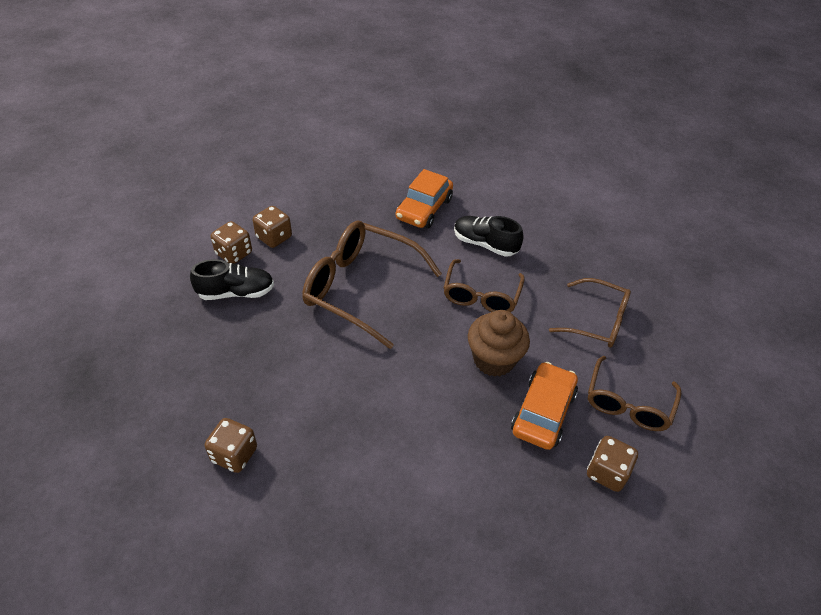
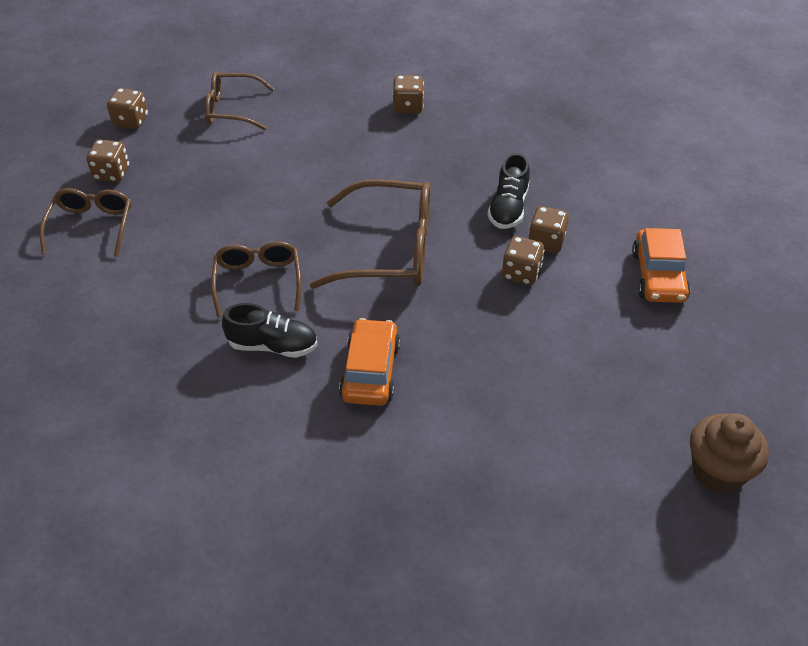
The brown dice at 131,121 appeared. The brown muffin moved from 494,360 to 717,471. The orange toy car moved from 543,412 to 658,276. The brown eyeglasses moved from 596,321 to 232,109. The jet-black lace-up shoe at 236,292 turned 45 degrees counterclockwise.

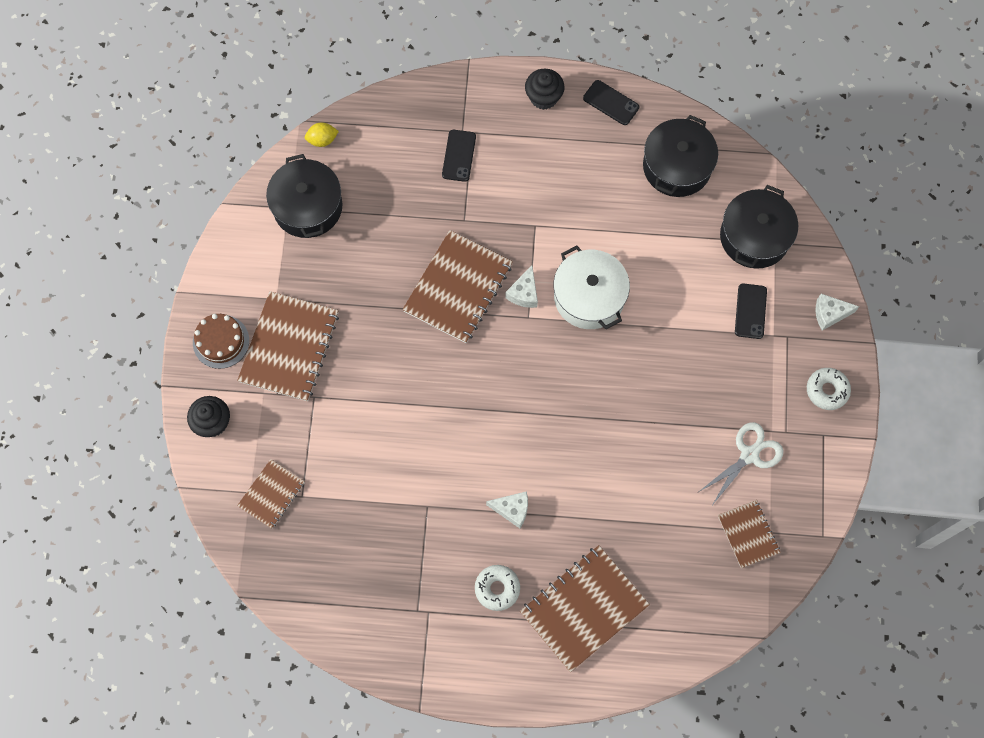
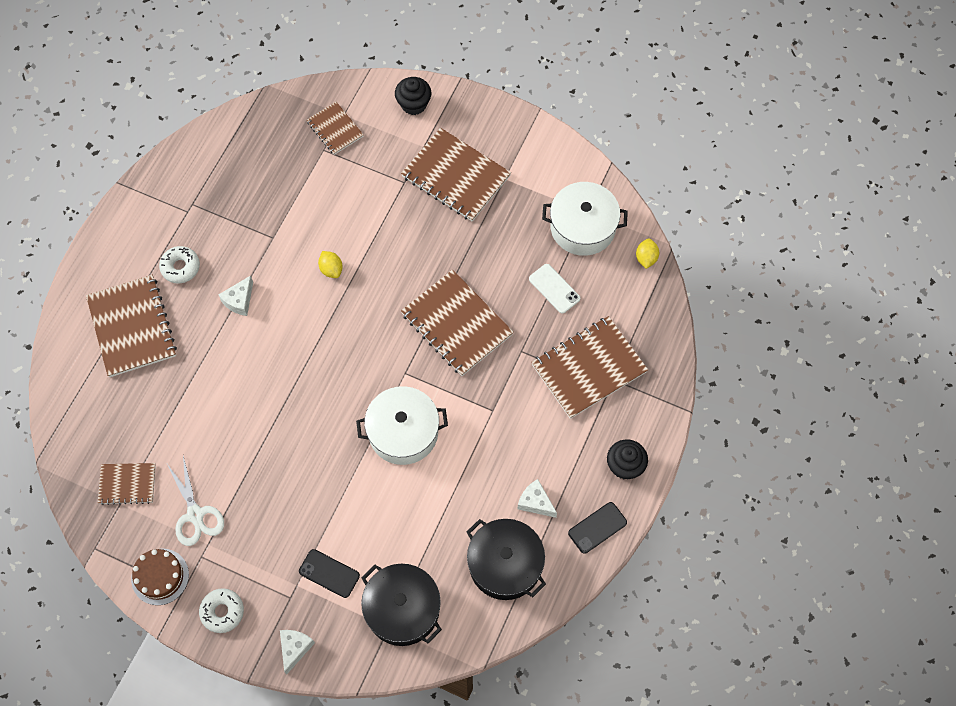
The golden lemon at 331,269 appeared. The white phone at 554,288 appeared. The brown gateau moved from 221,341 to 160,576. The white cheese moved from 524,293 to 535,502. The jet-black phone at 459,156 was replaced by the brown notepad at 589,368. The jet-black stockpot at 308,207 became the white stockpot at 583,227.

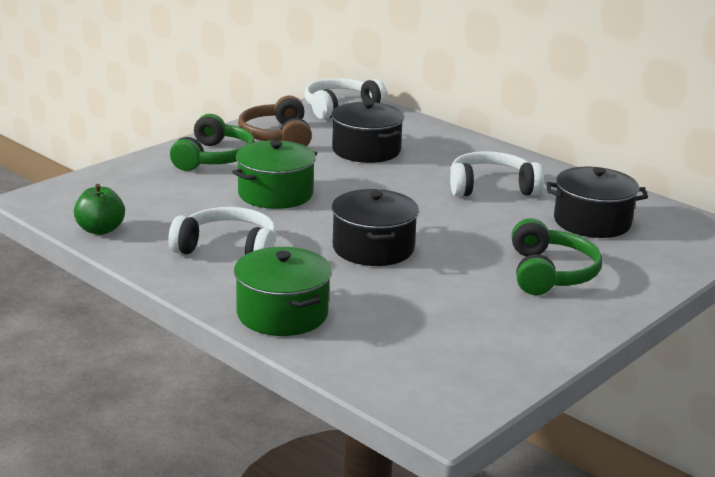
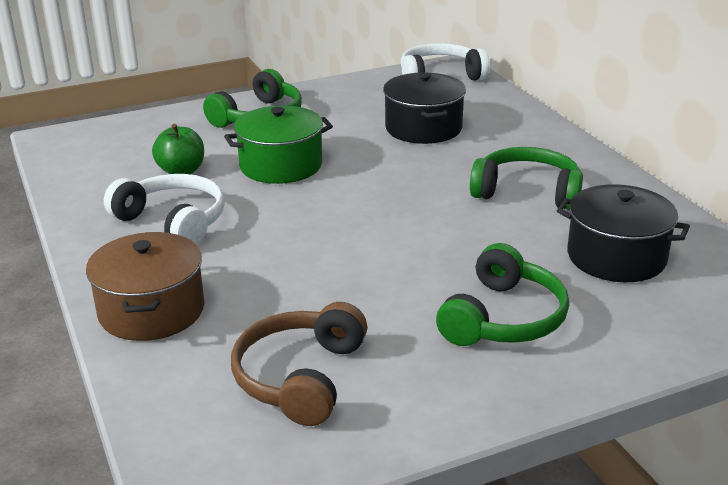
The jet-black stockpot at 373,248 disappeared. The leaf-green apple fruit moved from 100,230 to 181,171. The brown headphones moved from 276,136 to 300,377. The leaf-green stockpot at 282,314 became the brown stockpot at 151,311. The white headphones at 491,187 became the leaf-green headphones at 527,192.

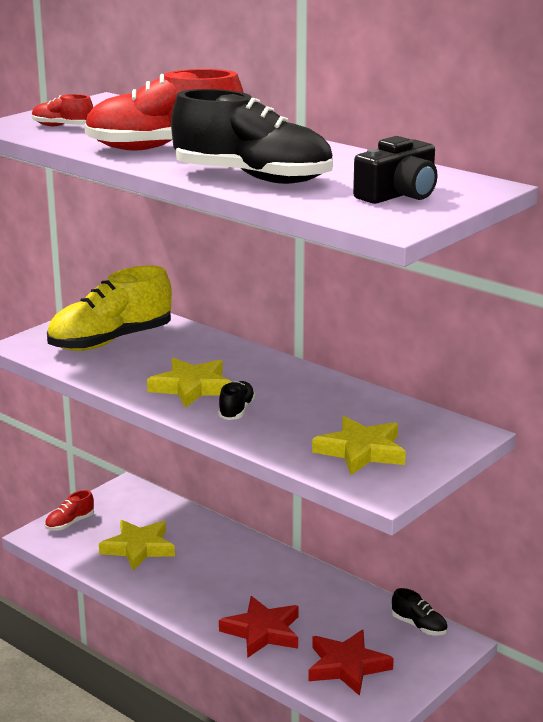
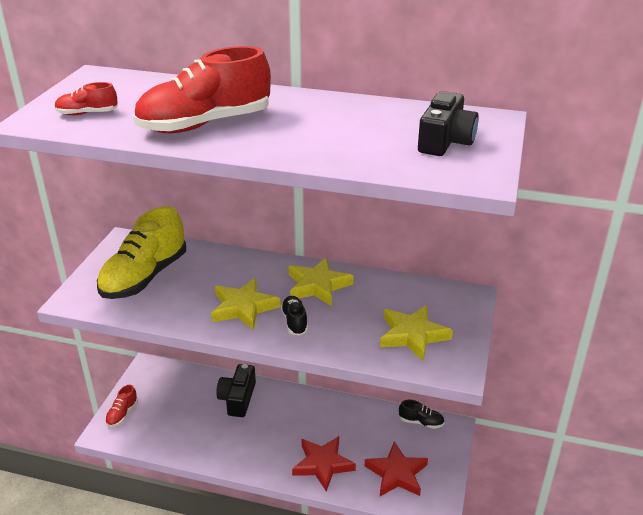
The jet-black lace-up shoe at 252,178 disappeared. The jet-black camera at 238,398 appeared. The golden star shape moved from 138,548 to 318,285.

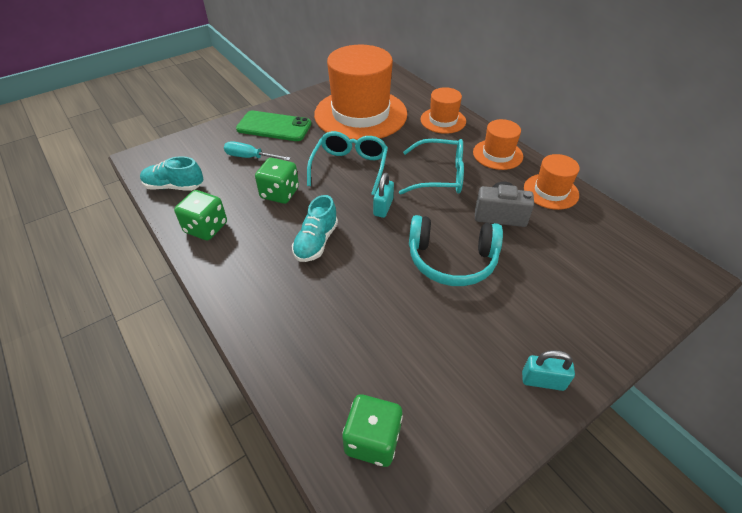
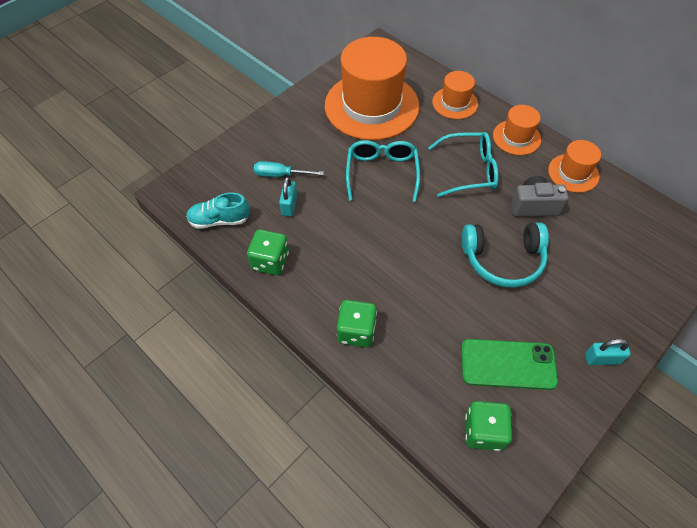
The aqua lace-up shoe at 316,242 disappeared. The leaf-green phone moved from 274,126 to 508,364. The leaf-green dice moved from 280,193 to 356,331. The aqua padlock moved from 383,207 to 289,205.

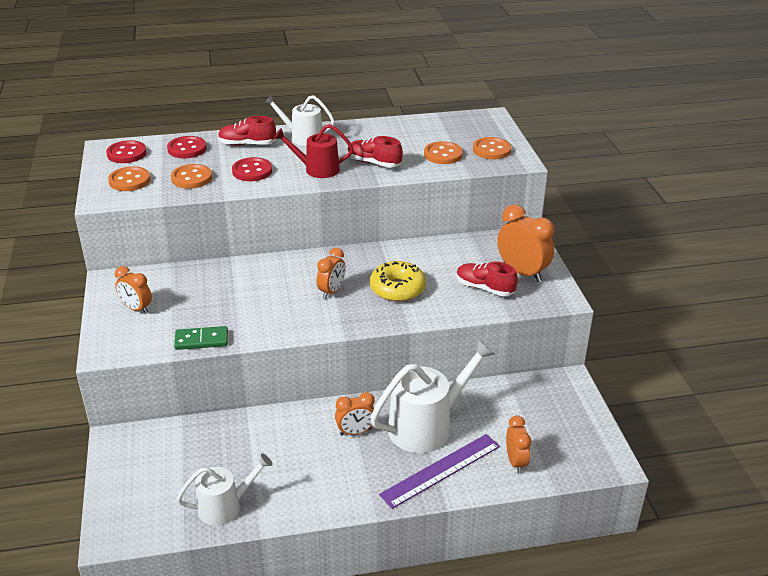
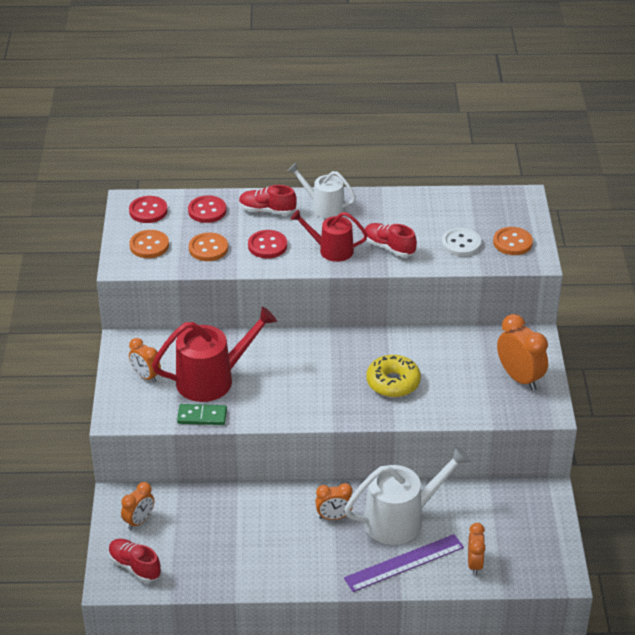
The white sprinkling can at 225,506 disappeared. The red sprinkling can at 212,379 appeared. The orange clock moved from 331,291 to 139,521. The red lace-up shoe moved from 484,288 to 135,566. The orange button at 443,154 became the white button at 461,243.

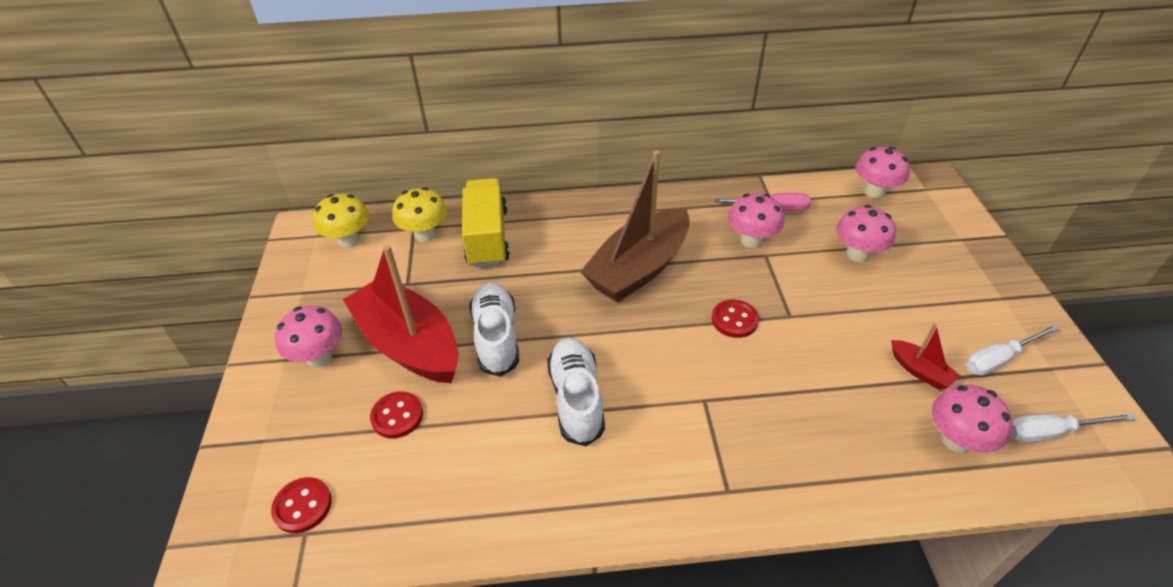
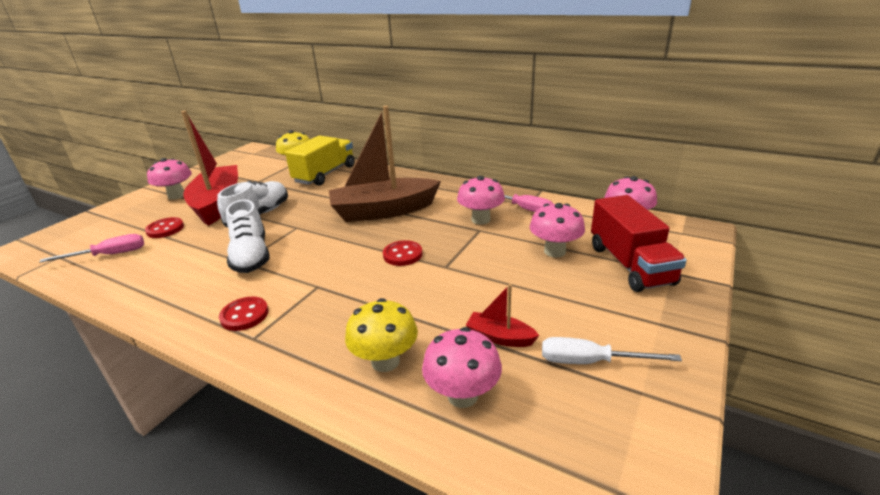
The white screwdriver at 1050,432 disappeared. The pink screwdriver at 109,255 appeared. The red lorry at 630,264 appeared. The red button moved from 302,506 to 244,315. The golden fungus moved from 349,240 to 385,361. The white lace-up shoe at 576,399 turned 135 degrees clockwise. The red toy boat at 920,371 turned 120 degrees clockwise.

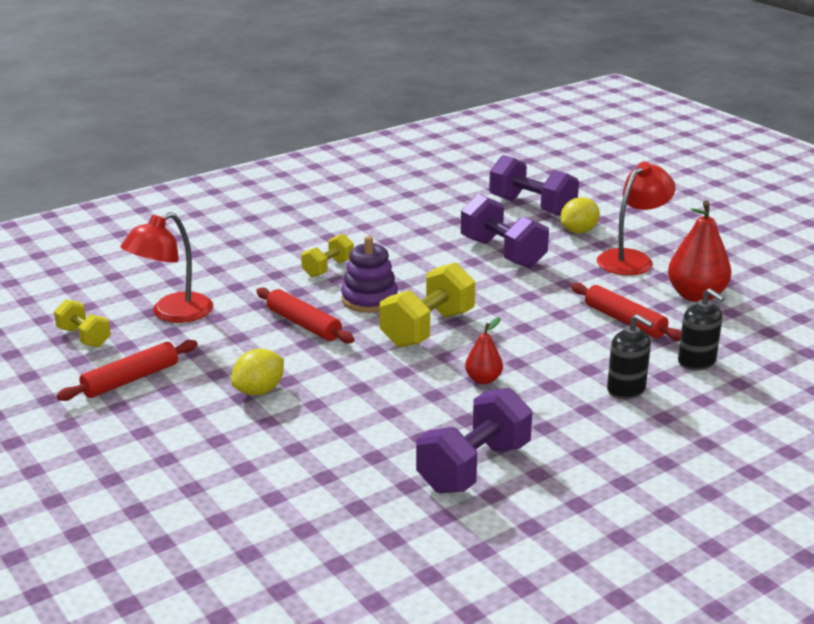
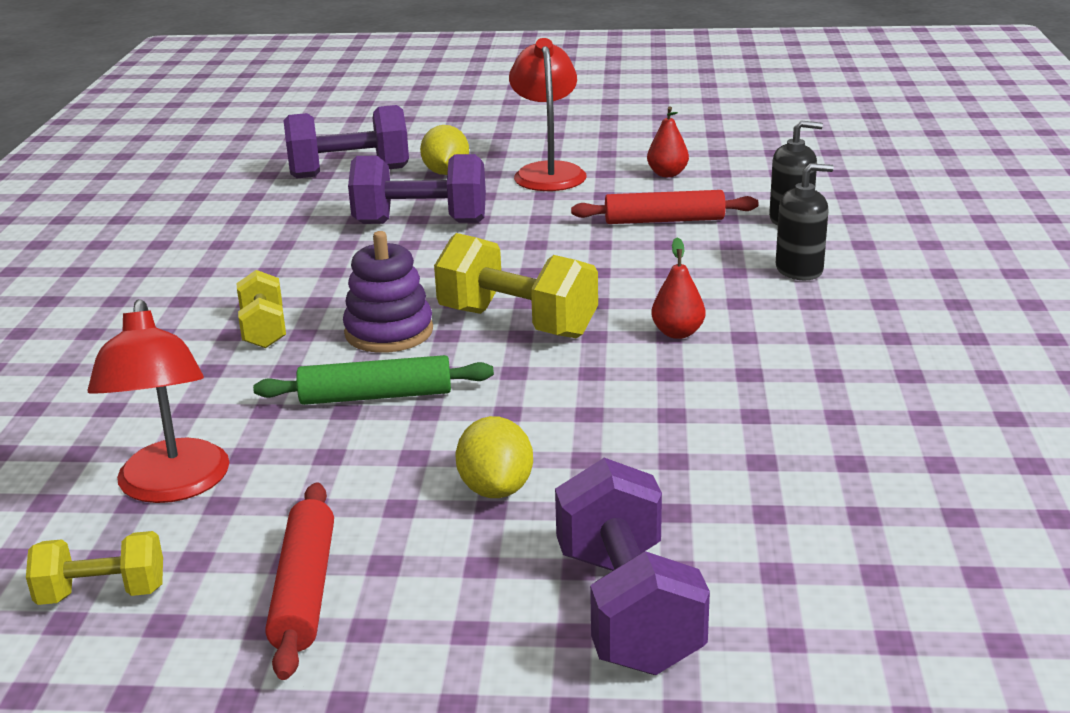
The violet hand weight moved from 473,467 to 627,609. The red dough roller at 303,324 became the leaf-green dough roller at 376,396. The golden hand weight at 427,329 turned 45 degrees counterclockwise. The red pear fruit at 696,296 changed to 0.54 times the size.

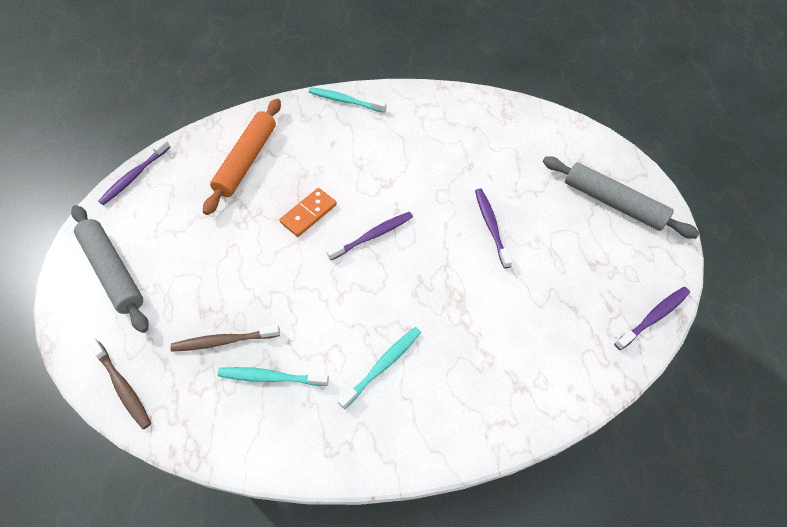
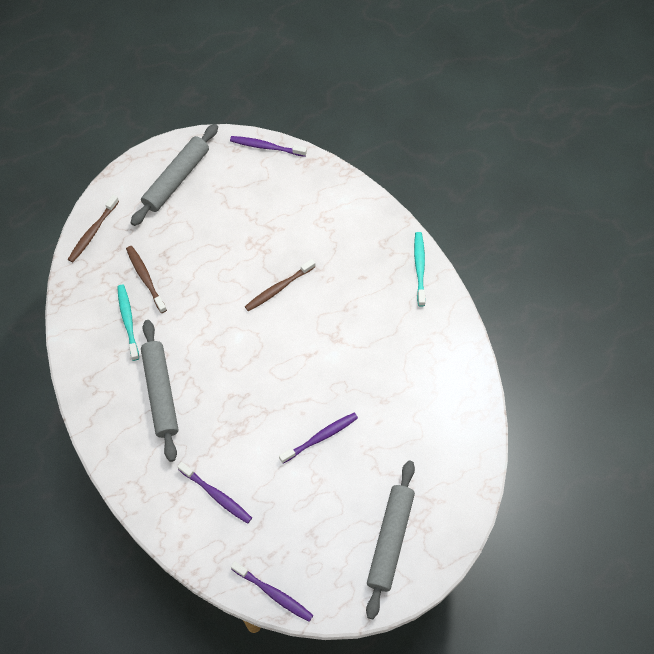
The orange dough roller at 247,160 disappeared. The violet tooth brush moved from 373,236 to 216,495. The orange domino tile at 308,213 was replaced by the brown tooth brush at 278,288. The aqua tooth brush at 383,365 was replaced by the gray dough roller at 161,393.

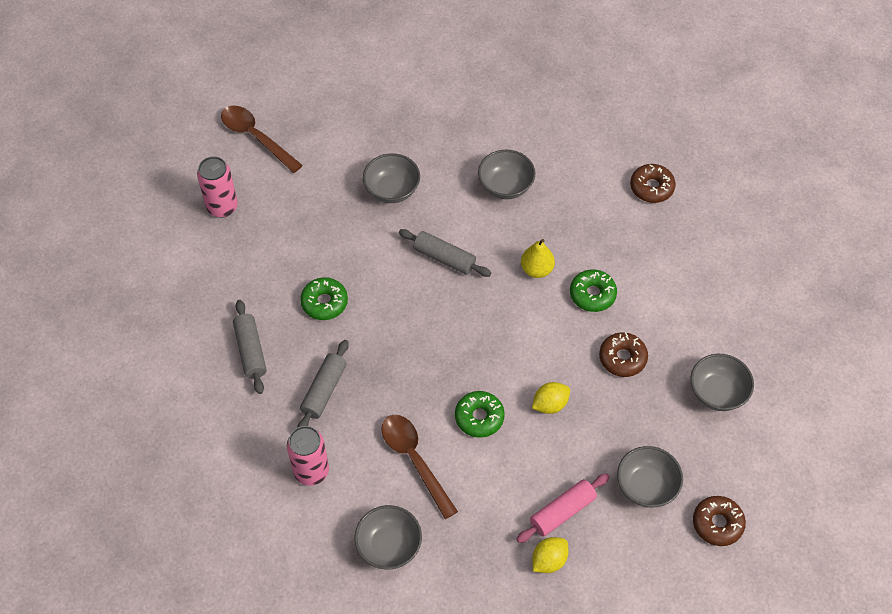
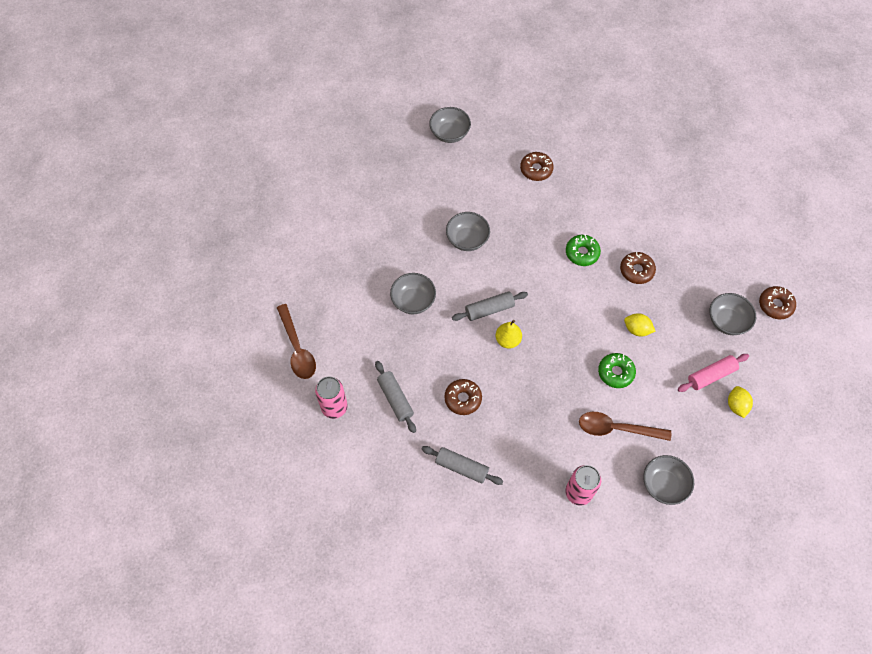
The gray dough roller moved from 324,390 to 395,399. The golden pear fruit moved from 536,269 to 508,340. The gray serving bowl moved from 717,392 to 449,134. The leaf-green glazed donut at 324,302 became the brown glazed donut at 463,399. The brown tablespoon at 256,137 turned 105 degrees counterclockwise. The pink dough roller at 562,512 turned 60 degrees clockwise. The golden lemon at 550,404 turned 75 degrees counterclockwise.

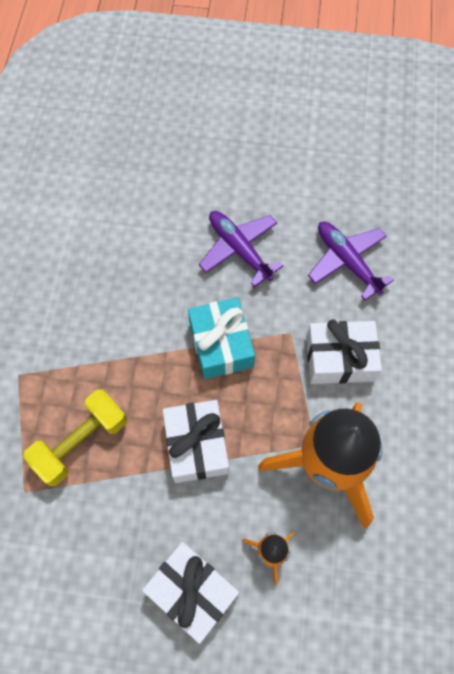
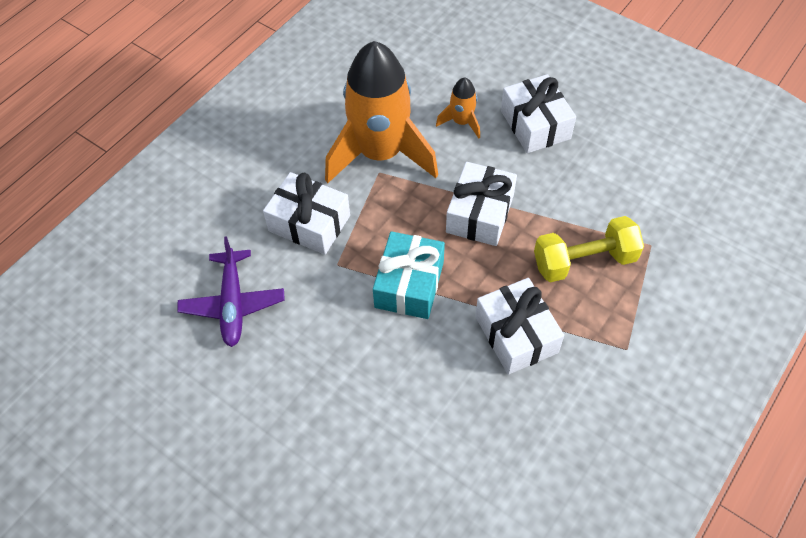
The violet aeroplane at 239,249 disappeared. The white wrapped gift at 516,334 appeared.

